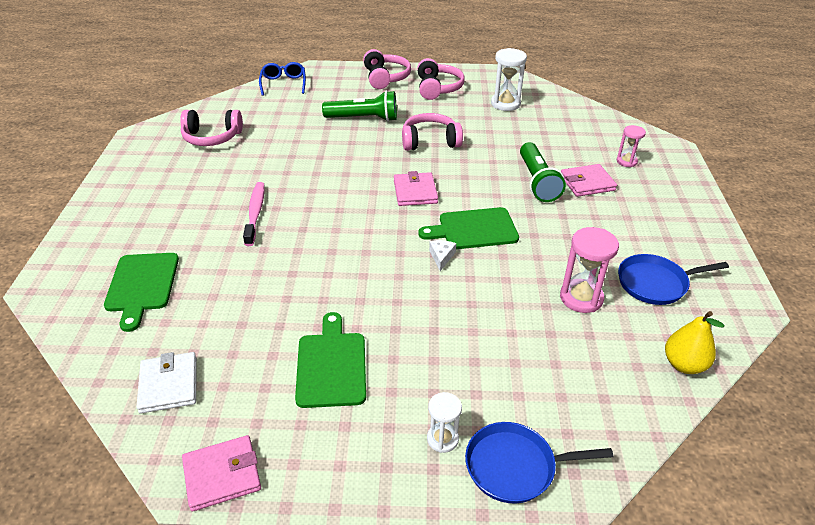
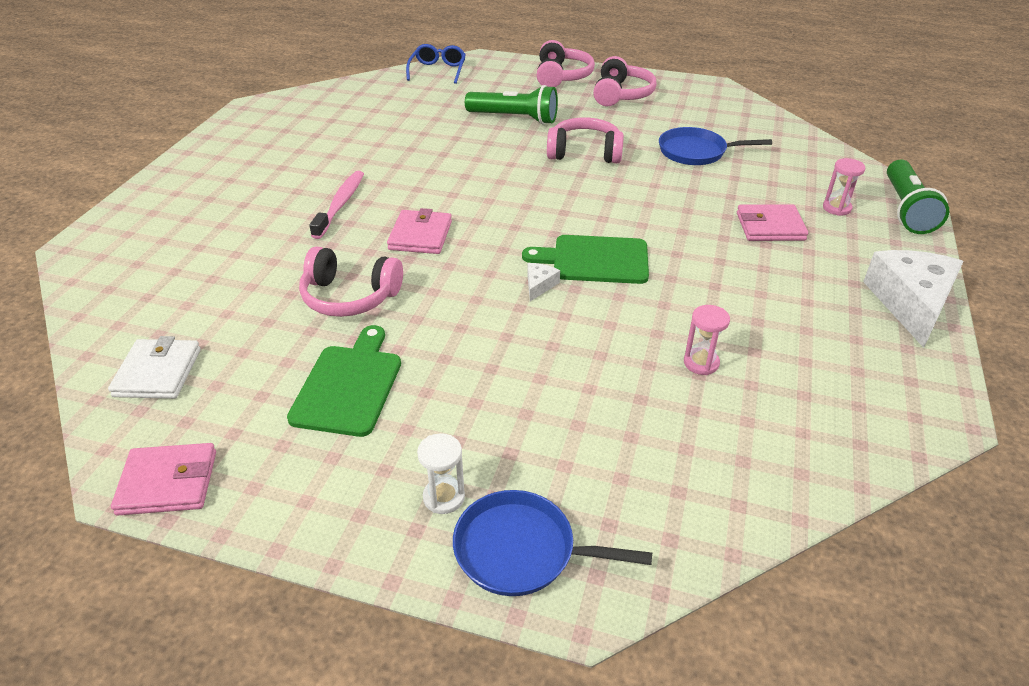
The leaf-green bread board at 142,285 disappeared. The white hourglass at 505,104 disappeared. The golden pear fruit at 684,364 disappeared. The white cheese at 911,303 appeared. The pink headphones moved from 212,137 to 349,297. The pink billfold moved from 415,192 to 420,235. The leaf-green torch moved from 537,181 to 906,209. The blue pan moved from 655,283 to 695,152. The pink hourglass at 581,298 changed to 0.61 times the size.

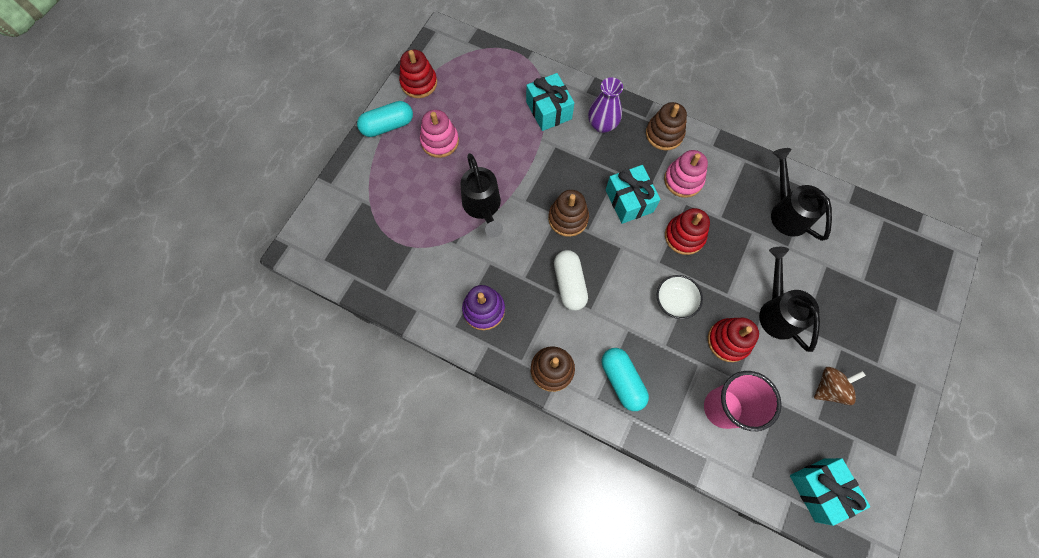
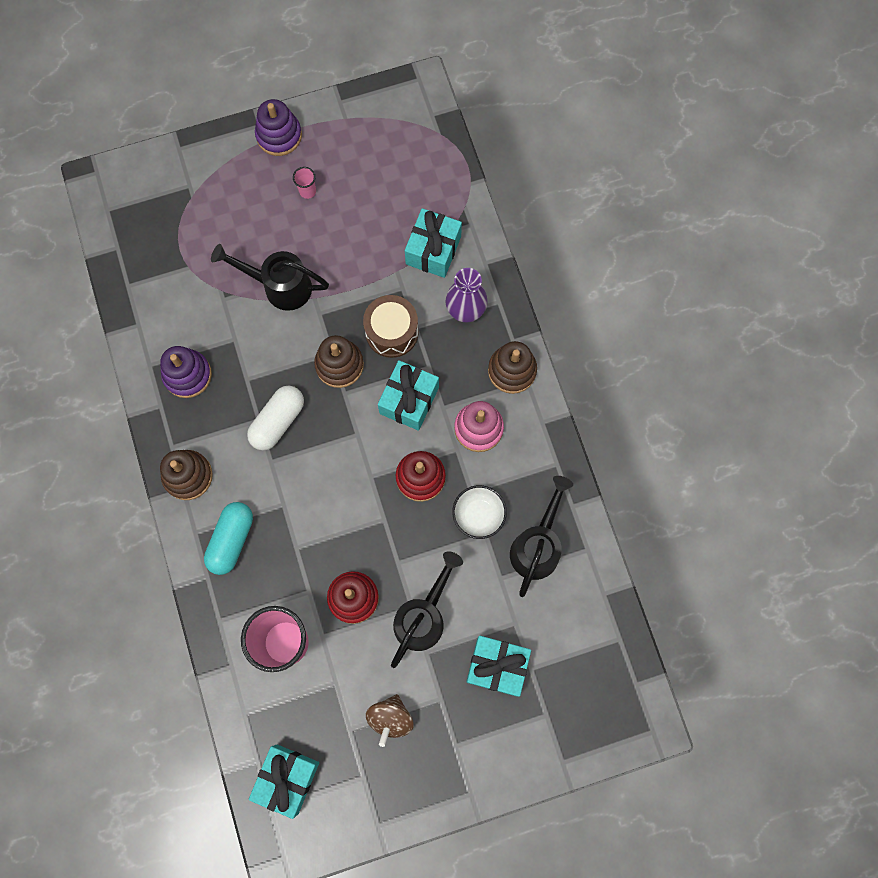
The red stacking toy at 419,83 disappeared. The brown snare drum at 392,332 appeared. The aqua wrapped gift at 497,666 appeared. The white serving bowl moved from 675,301 to 478,515. The aqua pill at 387,126 was replaced by the violet stacking toy at 279,135. The pink stacking toy at 440,141 was replaced by the pink tumbler at 307,191. The jet-black sprinkling can at 483,207 turned 75 degrees clockwise. The brown whirligig at 829,388 turned 90 degrees clockwise.

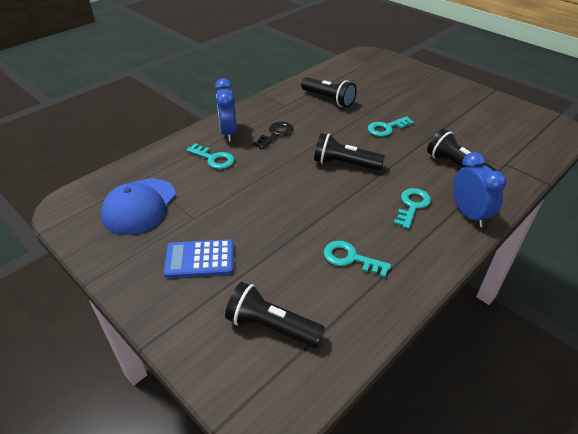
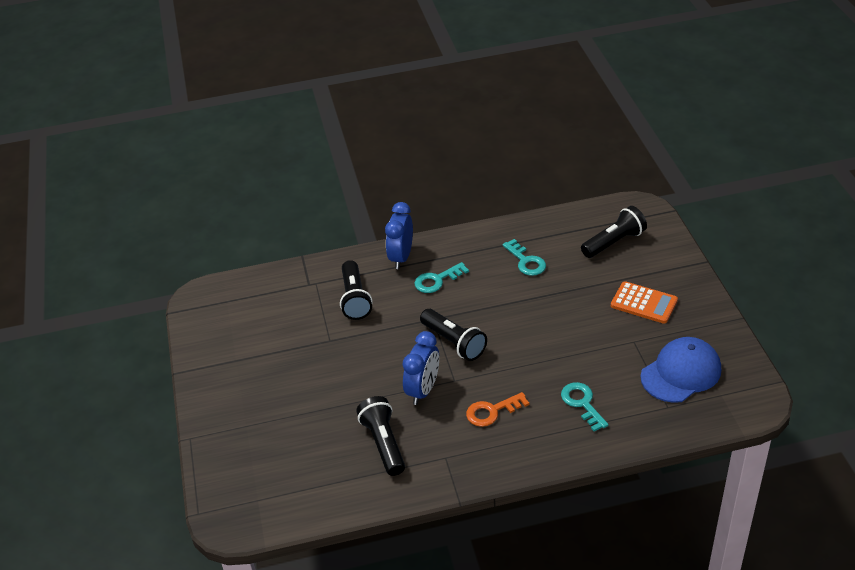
The aqua key at 386,128 disappeared. The blue clock moved from 228,133 to 423,390. The blue adding machine at 199,259 became the orange adding machine at 644,303. The jet-black key at 276,134 became the orange key at 492,411. The jet-black torch at 271,326 turned 90 degrees counterclockwise.

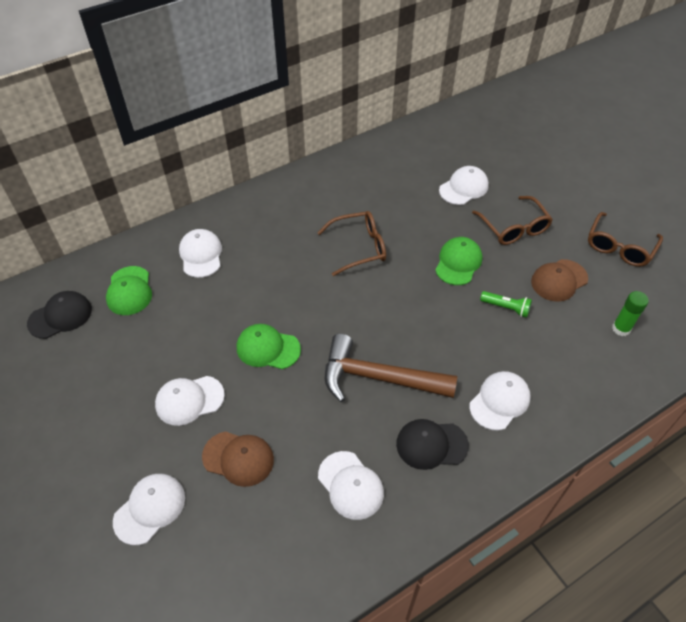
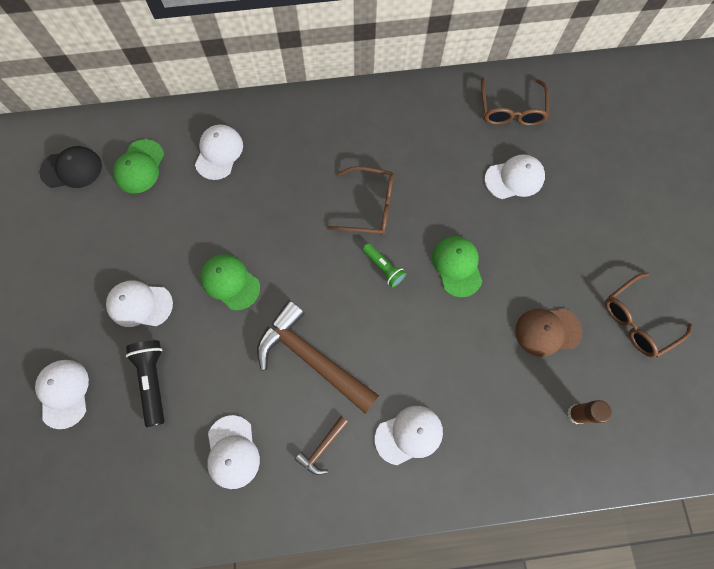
The brown eyeglasses moved from 514,228 to 511,110. The leaf-green torch moved from 506,308 to 383,268. The brown cap at 238,458 was replaced by the jet-black torch at 153,381. The jet-black cap at 431,444 was replaced by the brown carpenter's hammer at 322,448. The leaf-green glue at 621,329 became the brown glue at 577,414. The white cap at 150,509 turned 75 degrees counterclockwise. The leaf-green cap at 458,262 turned 60 degrees counterclockwise.

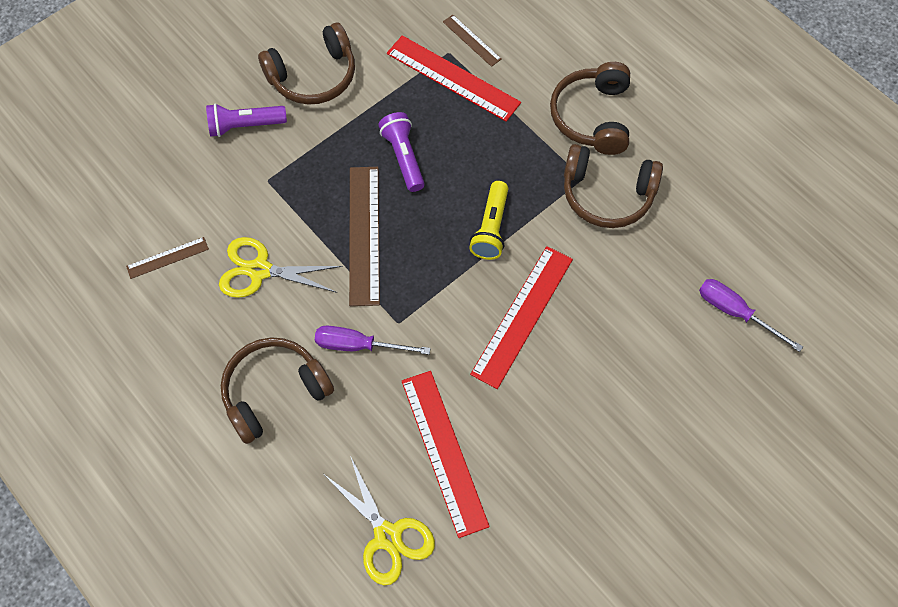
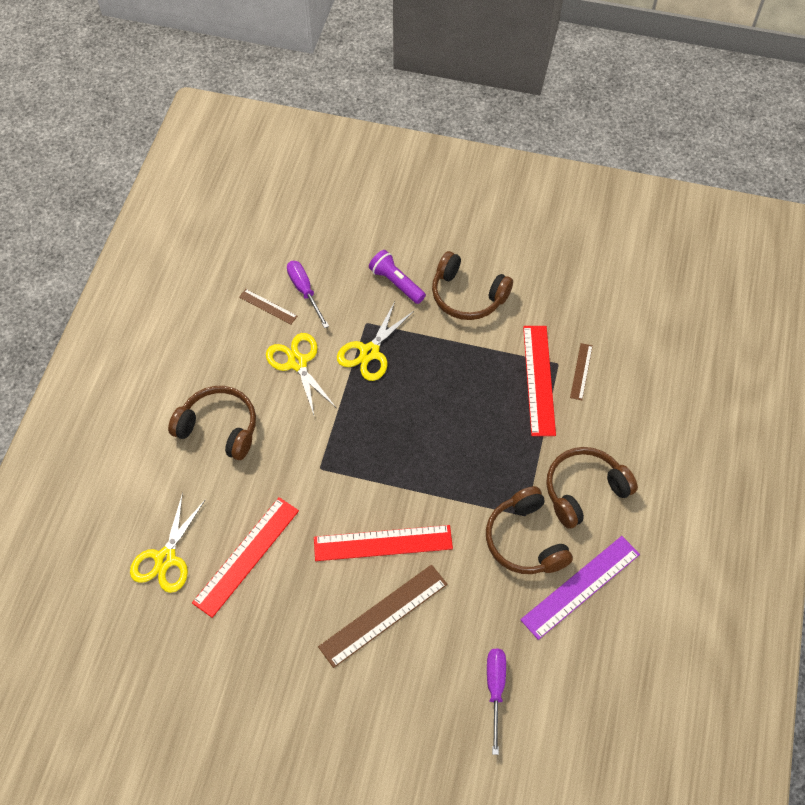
The violet torch at 403,157 disappeared. The golden torch at 491,228 disappeared. The golden pair of scissors at 369,352 appeared. The violet measuring stick at 580,587 appeared. The violet screwdriver moved from 358,345 to 305,291. The brown measuring stick moved from 364,234 to 383,615.

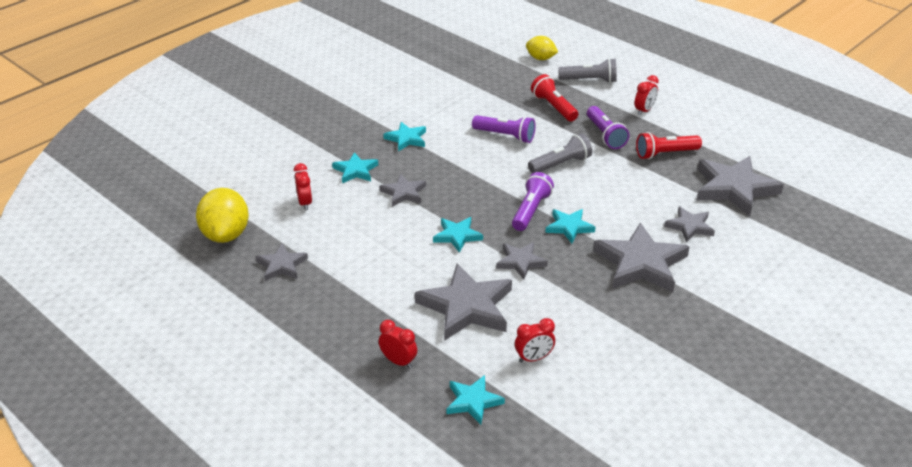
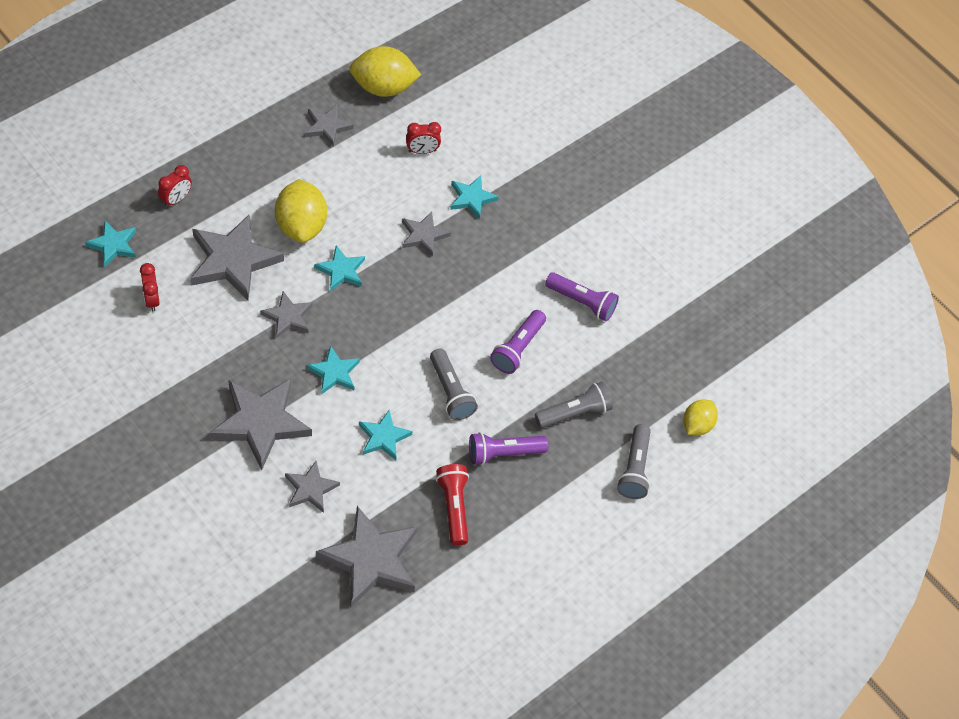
The red clock at 644,111 disappeared. The golden lemon at 301,226 appeared. The aqua star shape moved from 406,139 to 383,437. The violet torch moved from 530,210 to 582,302. The red torch at 553,107 became the gray torch at 574,412.

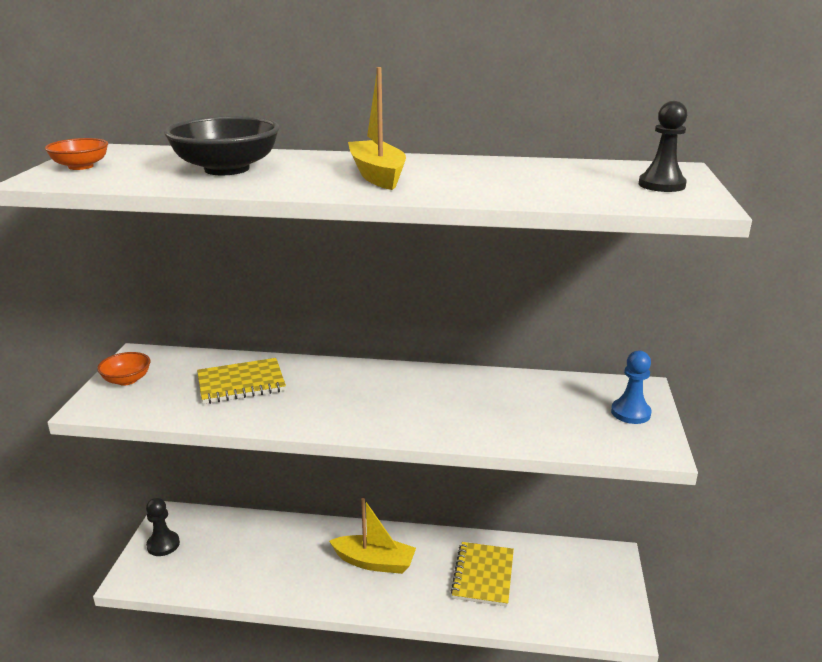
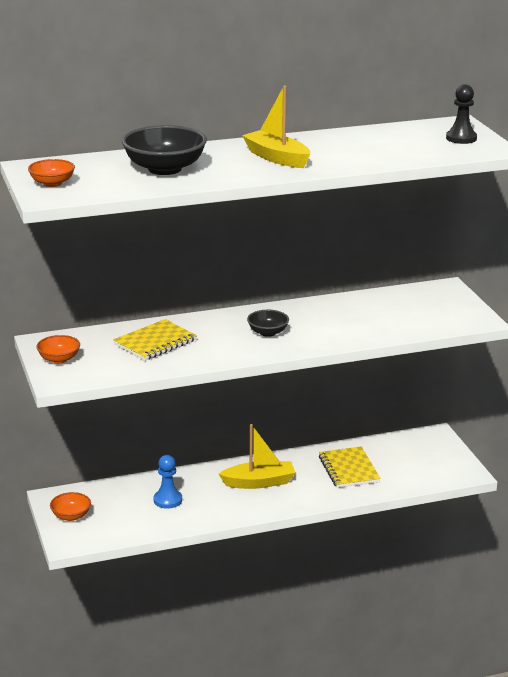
The jet-black serving bowl at 268,332 appeared. The blue pawn moved from 630,413 to 168,500. The jet-black pawn at 163,545 was replaced by the orange serving bowl at 71,516.

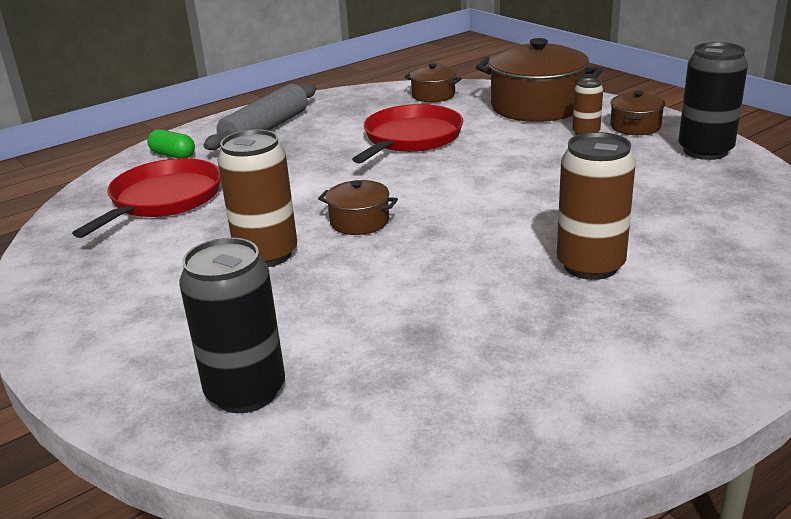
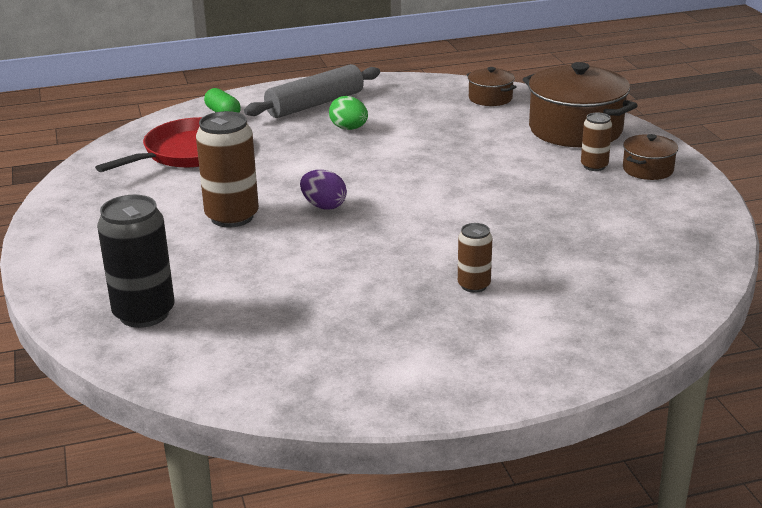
The red pan at 410,138 disappeared. The jet-black soda can at 705,151 disappeared. The leaf-green egg at 349,128 appeared. The brown stockpot at 359,222 was replaced by the violet egg at 324,206. The brown soda can at 590,265 changed to 0.55 times the size.

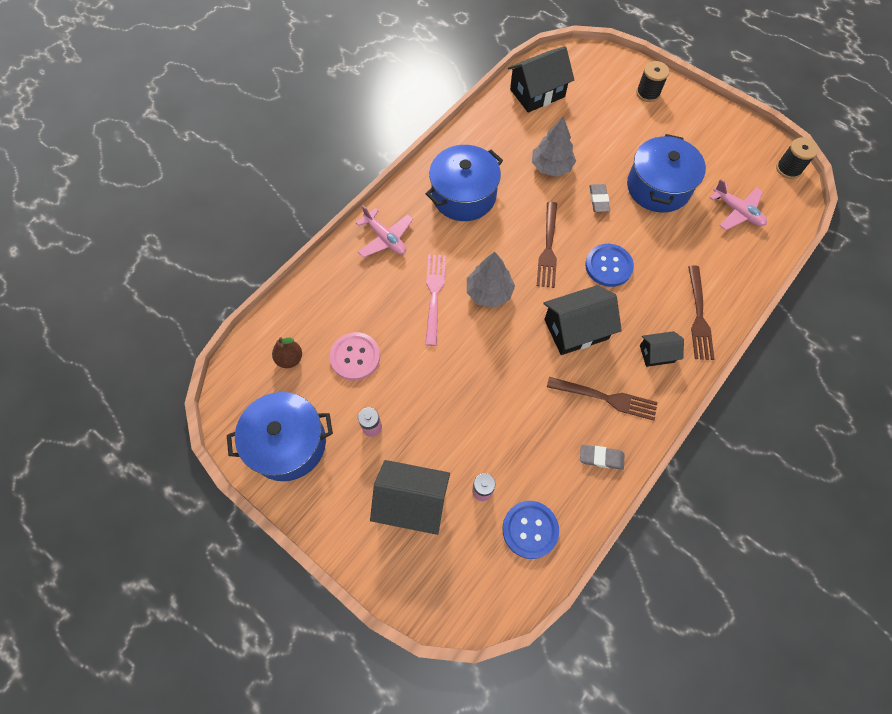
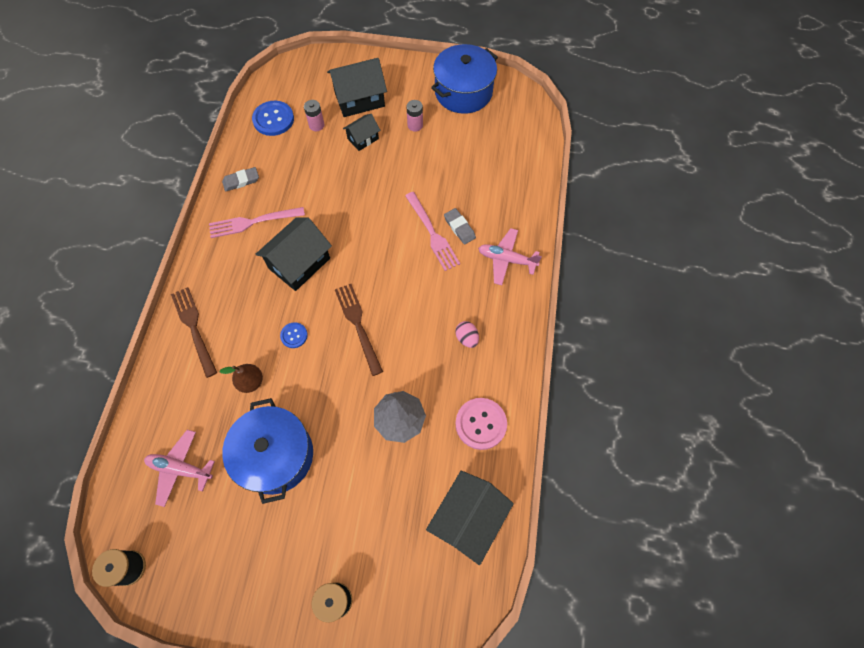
The gray tree at 489,292 disappeared. The brown pear fruit moved from 290,359 to 251,382. The pink button moved from 355,357 to 481,424. The gray gum eraser moved from 598,200 to 459,228. The jet-black cottage moved from 657,354 to 363,138. The blue stockpot at 464,195 was replaced by the pink egg at 466,338. The brown fork at 606,398 became the pink fork at 253,222. The blue button at 608,266 changed to 0.55 times the size.

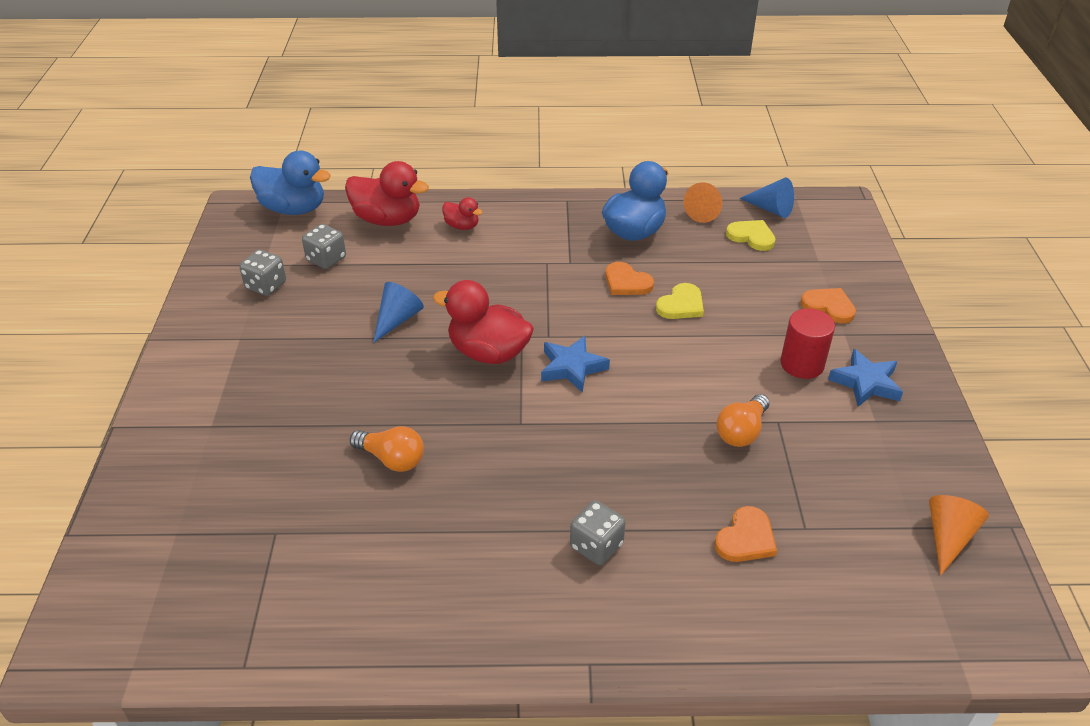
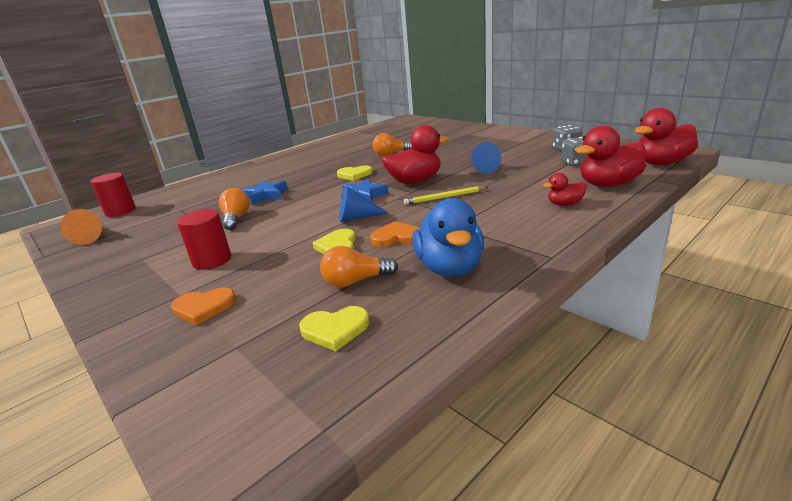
The gray dice at 596,546 disappeared. The orange cone at 705,211 disappeared. The orange heart shape at 746,538 disappeared. The red solid cylinder at 120,211 appeared. The orange light bulb at 356,281 appeared. The golden heart shape at 354,175 appeared. The golden pencil at 444,197 appeared. The blue cone moved from 770,209 to 357,218. The blue star shape moved from 866,383 to 265,196. The blue rubber duck at 294,209 became the red rubber duck at 661,163.

